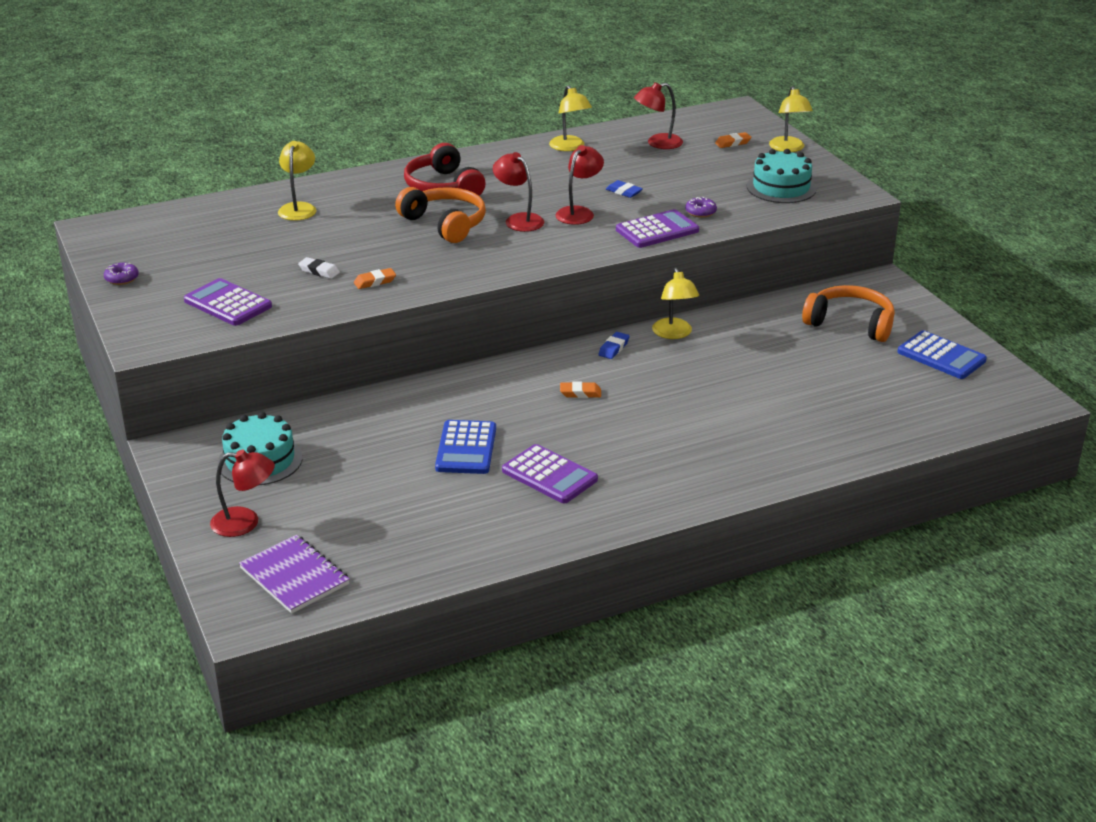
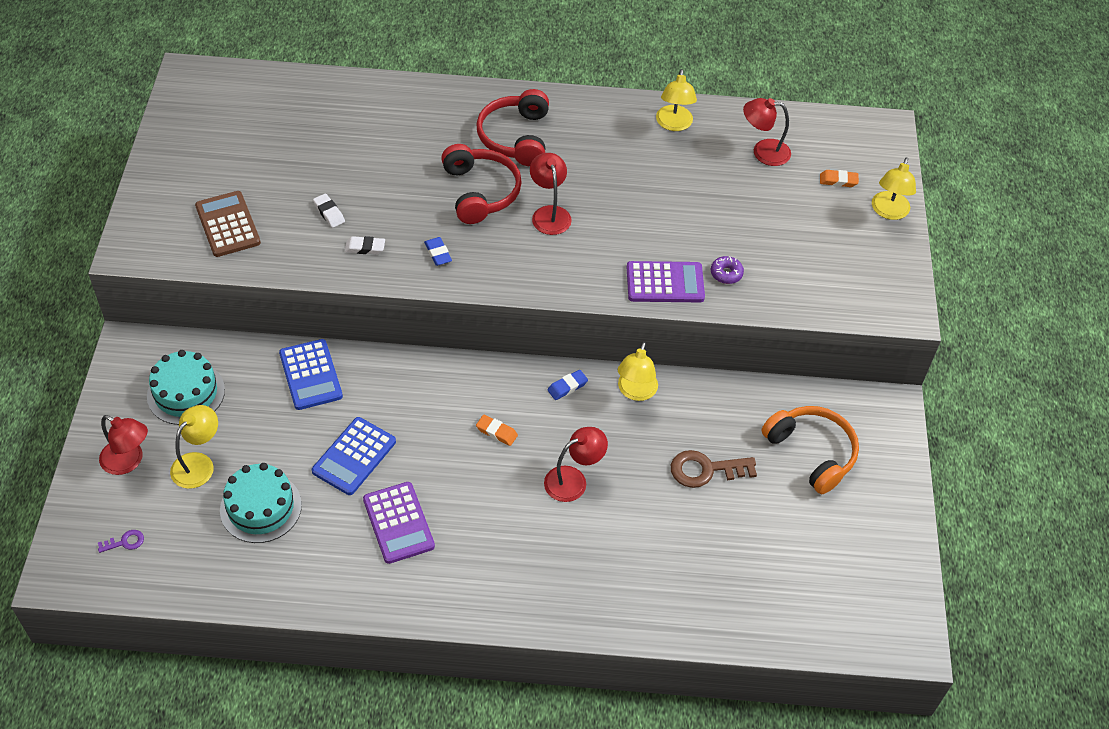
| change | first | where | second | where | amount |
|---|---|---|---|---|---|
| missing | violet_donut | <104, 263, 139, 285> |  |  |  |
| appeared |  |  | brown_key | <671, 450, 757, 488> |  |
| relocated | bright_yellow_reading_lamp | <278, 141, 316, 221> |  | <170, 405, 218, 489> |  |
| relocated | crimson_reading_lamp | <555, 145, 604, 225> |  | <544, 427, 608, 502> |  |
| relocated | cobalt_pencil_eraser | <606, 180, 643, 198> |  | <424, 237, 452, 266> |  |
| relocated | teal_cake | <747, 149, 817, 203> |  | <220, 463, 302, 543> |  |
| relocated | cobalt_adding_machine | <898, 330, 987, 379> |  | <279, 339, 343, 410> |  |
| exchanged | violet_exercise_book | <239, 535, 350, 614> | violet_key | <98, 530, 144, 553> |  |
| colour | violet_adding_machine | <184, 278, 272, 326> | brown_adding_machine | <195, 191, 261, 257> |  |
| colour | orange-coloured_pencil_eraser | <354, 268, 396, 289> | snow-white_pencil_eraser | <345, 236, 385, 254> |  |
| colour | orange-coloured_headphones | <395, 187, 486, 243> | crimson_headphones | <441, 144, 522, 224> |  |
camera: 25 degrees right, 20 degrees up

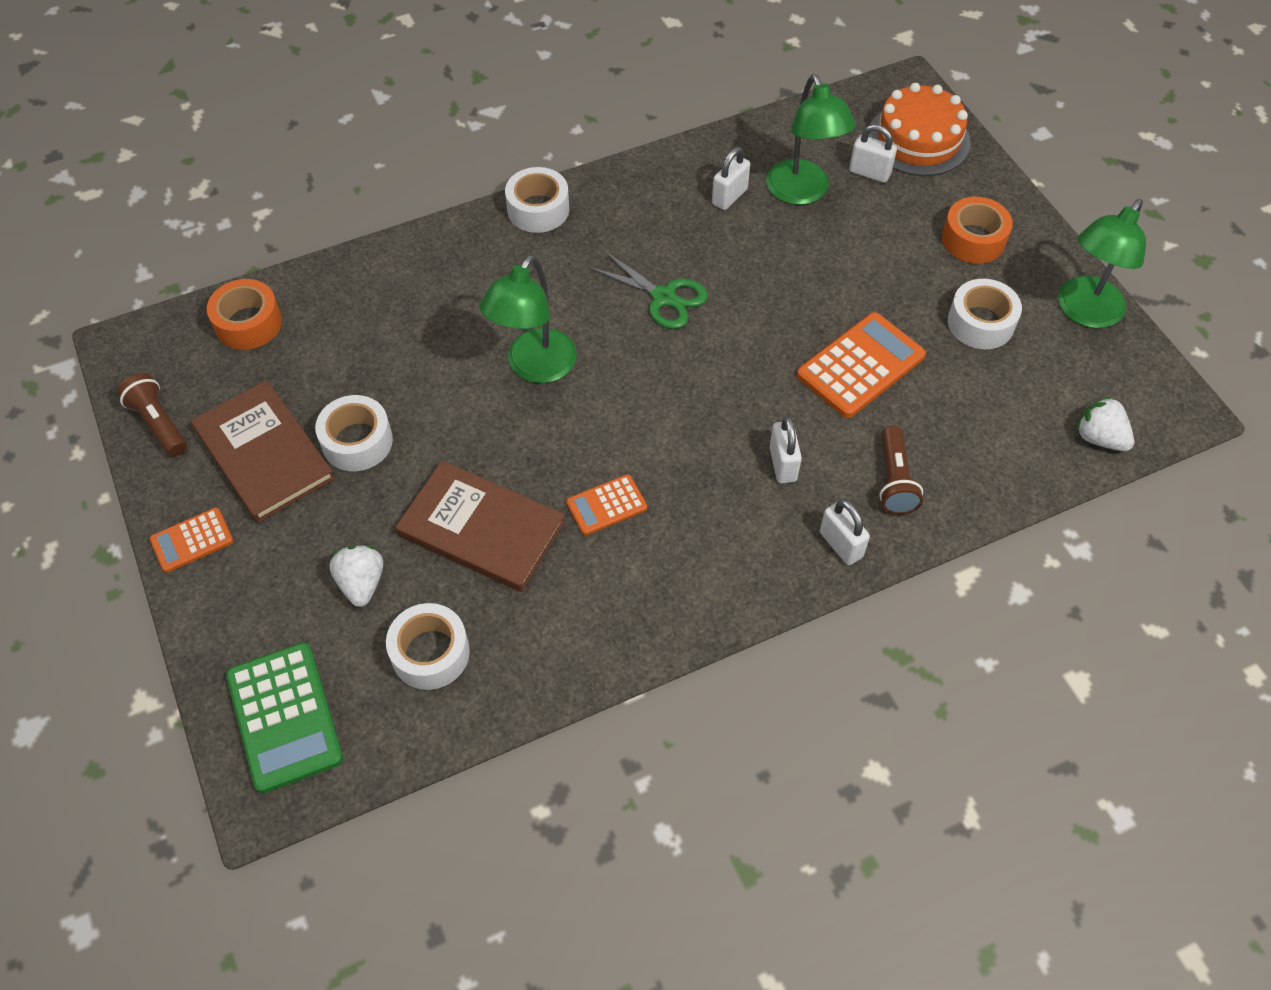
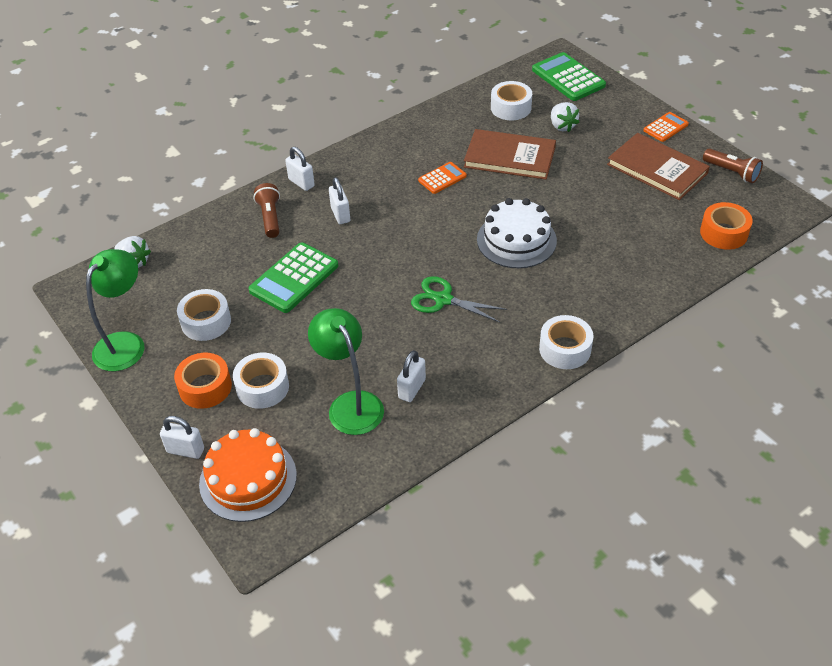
| change | first | where | second | where | amount |
|---|---|---|---|---|---|
| relocated | snow-white_sticky_tape | <315, 395, 393, 471> |  | <233, 353, 289, 409> |  |
| relocated | snow-white_lock | <849, 124, 897, 183> |  | <160, 416, 204, 459> |  |
| exchanged | green_reading_lamp | <479, 255, 577, 383> | snow-white_cake | <477, 198, 557, 268> |  |
| colour | orange-coloured_adding_machine | <797, 312, 926, 418> | green_adding_machine | <248, 242, 338, 313> |  |
camera: 170 degrees right, 10 degrees down

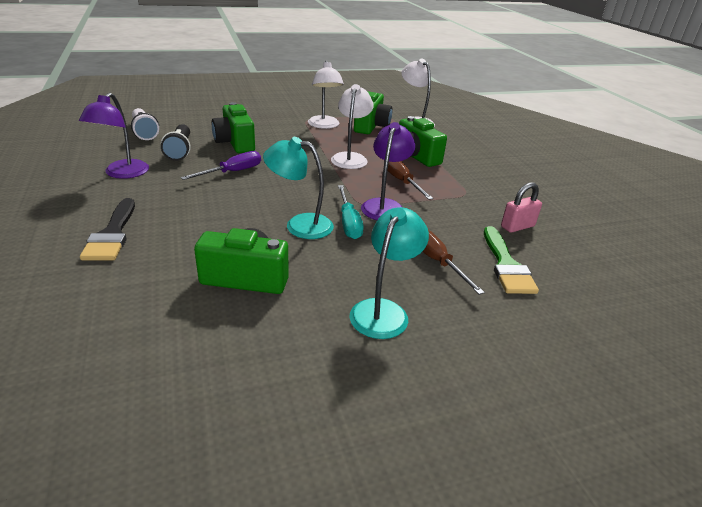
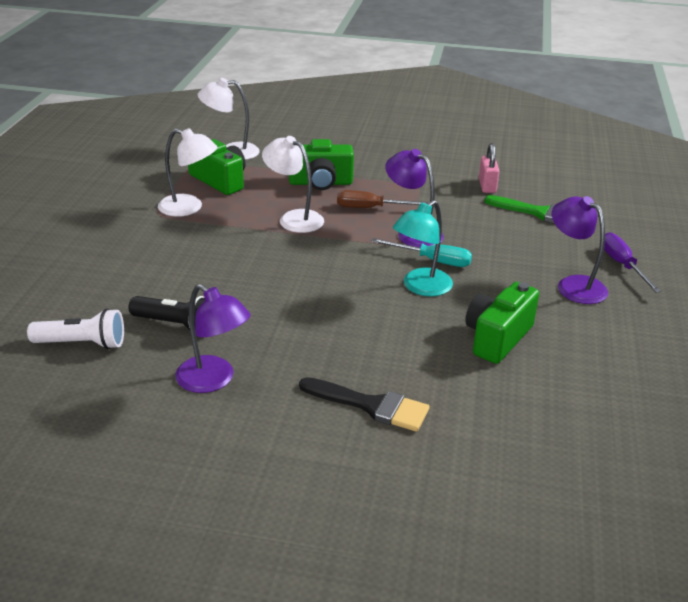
| change | first | where | second | where | amount |
|---|---|---|---|---|---|
| missing | green_compact_camera | <212, 102, 255, 153> |  |  |  |
| missing | brown_flat_screwdriver | <422, 230, 485, 295> |  |  |  |
| relocated | violet_flat_screwdriver | <181, 151, 261, 180> |  | <604, 232, 661, 293> |  |
| colour | teal_reading_lamp | <349, 207, 429, 339> | violet_reading_lamp | <552, 196, 608, 304> |  |
camera: 60 degrees left, 0 degrees up

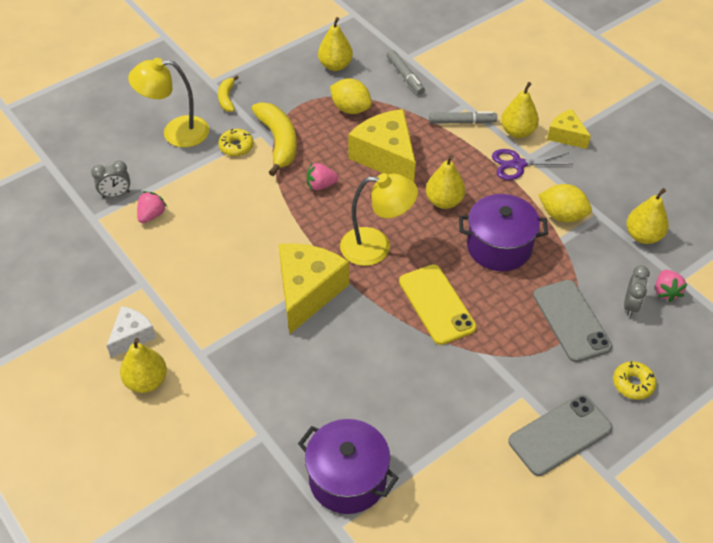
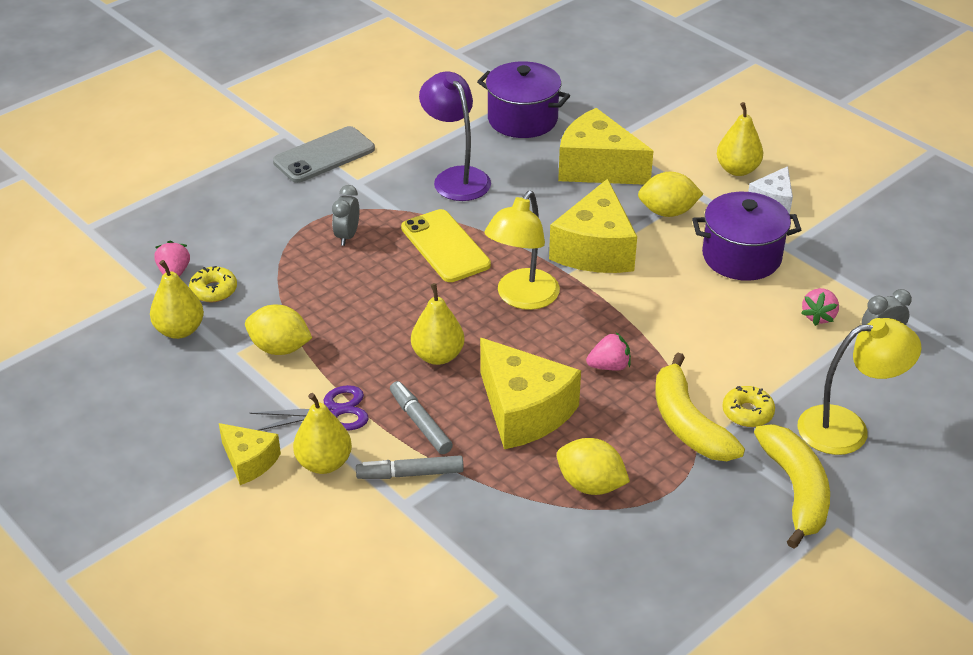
| change | first | where | second | where | amount |
|---|---|---|---|---|---|
| missing | bright_yellow_toy_pear | <318, 17, 353, 71> |  |  |  |
| missing | grey_smartphone | <533, 280, 612, 362> |  |  |  |
| appeared |  |  | violet_reading_lamp | <419, 72, 491, 201> |  |
| appeared |  |  | bright_yellow_cheese | <558, 108, 654, 185> |  |
| appeared |  |  | bright_yellow_toy_lemon | <638, 172, 703, 217> |  |
| relocated | grey_marker_pen | <387, 50, 425, 95> |  | <390, 381, 453, 454> |  |
| relocated | violet_cooking_pot | <459, 194, 548, 271> |  | <692, 192, 801, 281> |  |
| relocated | bright_yellow_donut | <613, 361, 656, 400> |  | <189, 266, 237, 302> |  |
| relocated | grey_bedside_clock | <624, 266, 650, 317> |  | <332, 185, 359, 246> |  |
| spun | bright_yellow_reading_lamp | <340, 173, 418, 266> |  | <484, 191, 560, 310> | 60 degrees counterclockwise |
| size | bright_yellow_banana_fruit | <218, 75, 239, 112> |  | <754, 424, 830, 549> | x1.85 |
camera: 175 degrees right, 10 degrees down

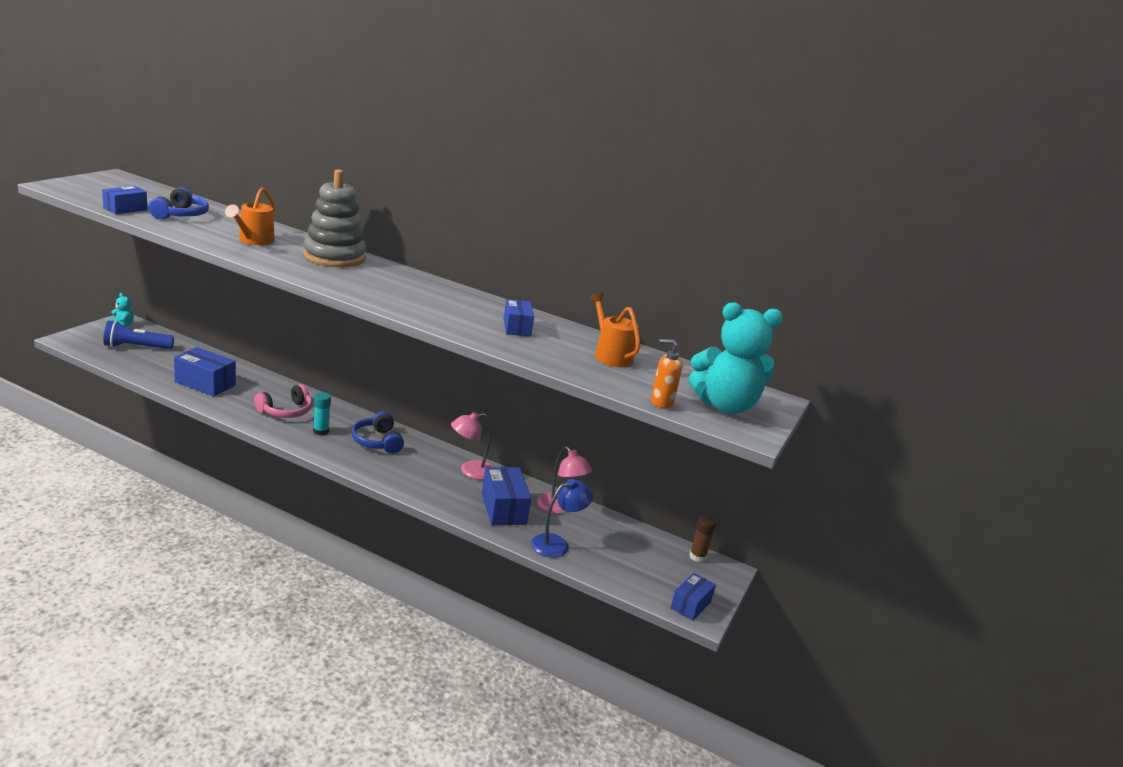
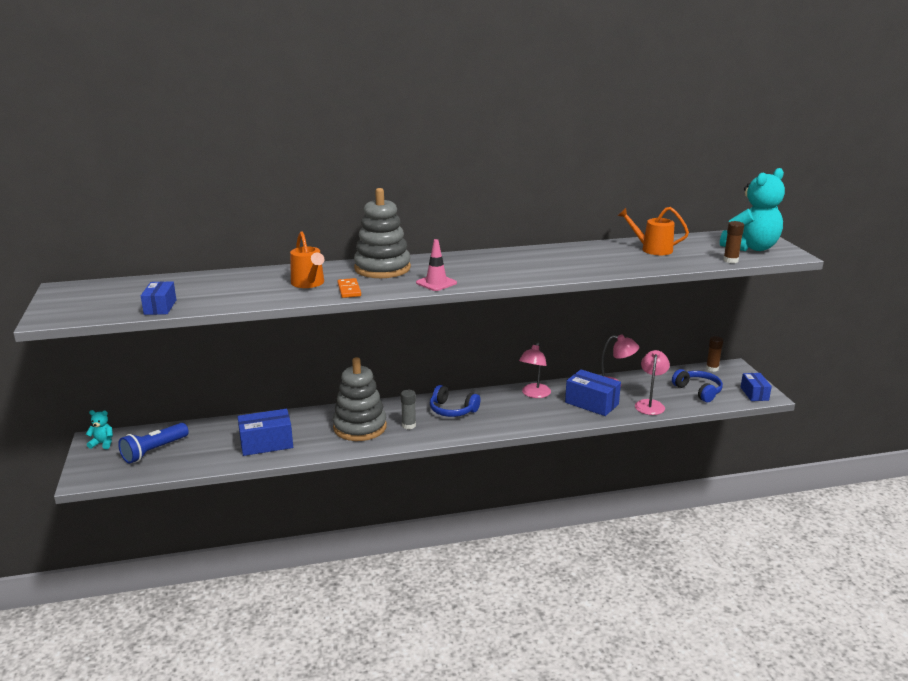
| change | first | where | second | where | amount |
|---|---|---|---|---|---|
| missing | cobalt_parcel | <503, 299, 534, 337> |  |  |  |
| appeared |  |  | orange-coloured_domino_tile | <337, 278, 361, 298> |  |
| appeared |  |  | rose-pink_traffic_cone | <416, 239, 457, 291> |  |
| relocated | cobalt_headphones | <149, 187, 209, 220> |  | <672, 369, 723, 402> |  |
| exchanged | rose-pink_headphones | <254, 384, 312, 418> | grey_ring_stacker | <333, 357, 387, 441> |  |
| exchanged | orange-coloured_soap_dispenser | <651, 339, 683, 408> | brown_glue_stick | <723, 221, 744, 263> |  |
| colour | teal_glue_stick | <313, 392, 331, 436> | grey_glue_stick | <401, 390, 416, 430> |  |
| colour | cobalt_reading_lamp | <531, 479, 593, 557> | rose-pink_reading_lamp | <635, 350, 670, 415> |  |
camera: 35 degrees left, 0 degrees up

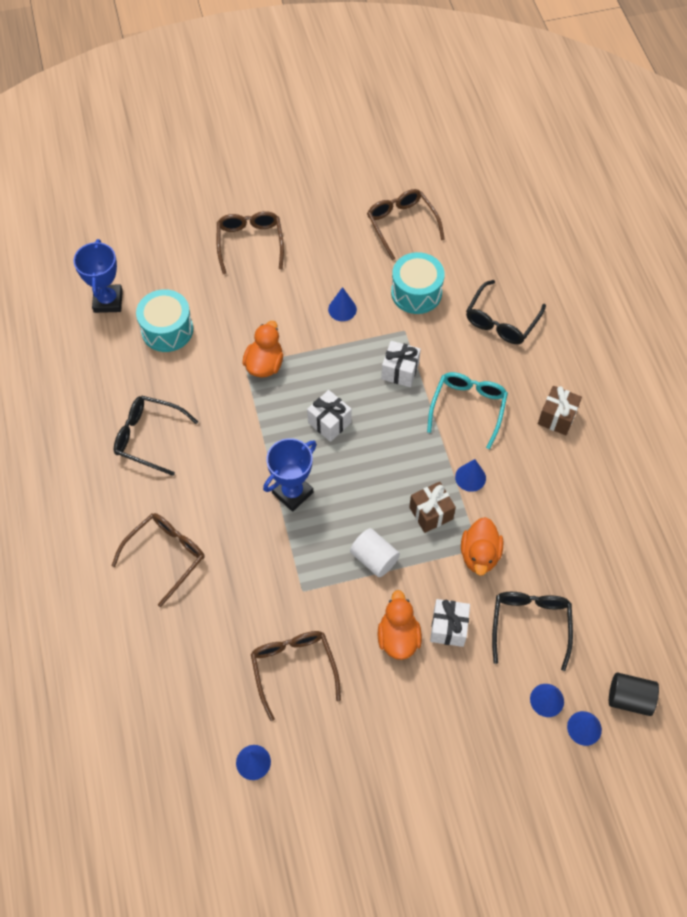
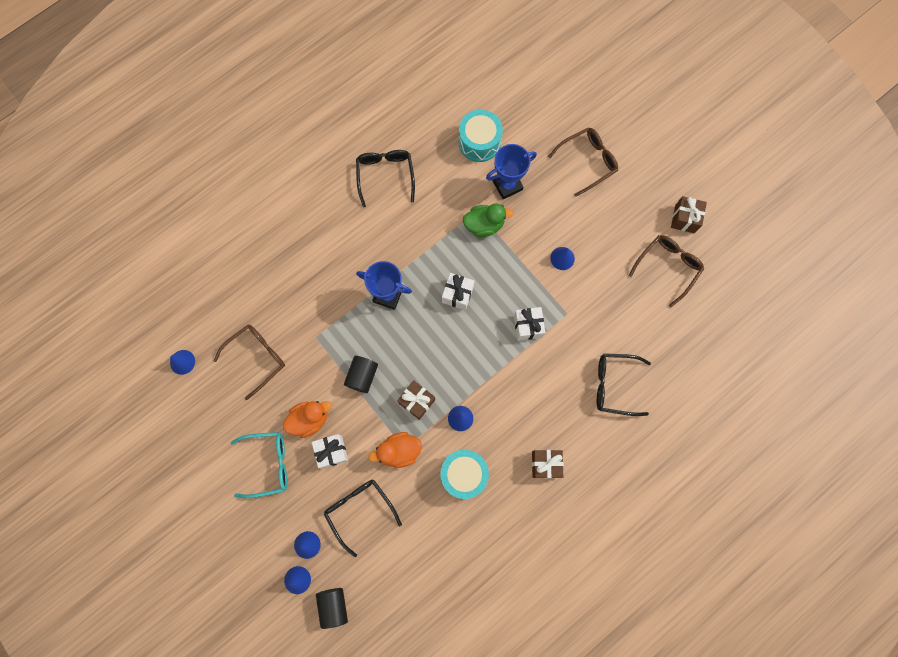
| change | first | where | second | where | amount |
|---|---|---|---|---|---|
| missing | brown_glasses | <111, 513, 205, 607> |  |  |  |
| appeared |  |  | brown_wrapped_gift | <671, 196, 707, 233> |  |
| relocated | cobalt_award_cup | <74, 239, 123, 313> |  | <486, 144, 537, 199> |  |
| relocated | teal_snare_drum | <391, 252, 445, 314> |  | <440, 450, 489, 499> |  |
| relocated | teal_glasses | <427, 372, 508, 449> |  | <231, 432, 287, 498> |  |
| colour | orange-coloured_toy_duck | <242, 321, 283, 377> | green_toy_duck | <463, 204, 513, 237> |  |
| colour | snow-white_cylinder_shape | <350, 528, 400, 577> | jet-black_cylinder_shape | <344, 356, 378, 393> |  |
| spun | jet-black_glasses | <492, 592, 573, 671> |  | <324, 480, 402, 557> | 105 degrees counterclockwise |
camera: 65 degrees right, 15 degrees up

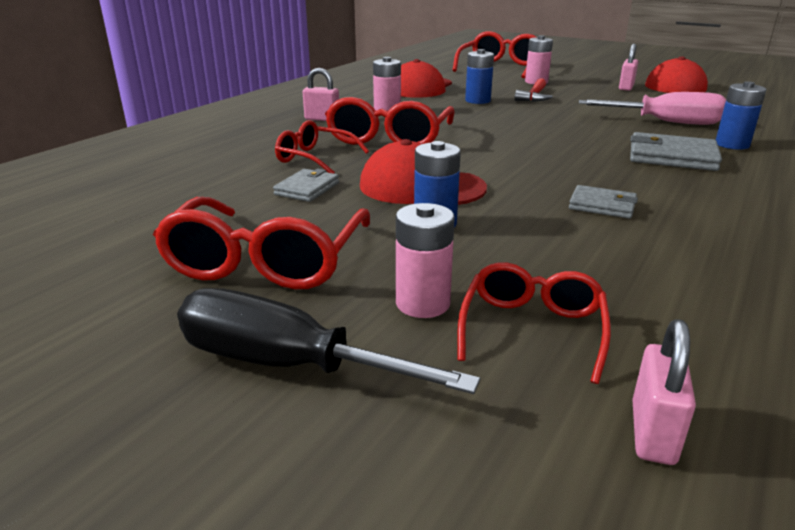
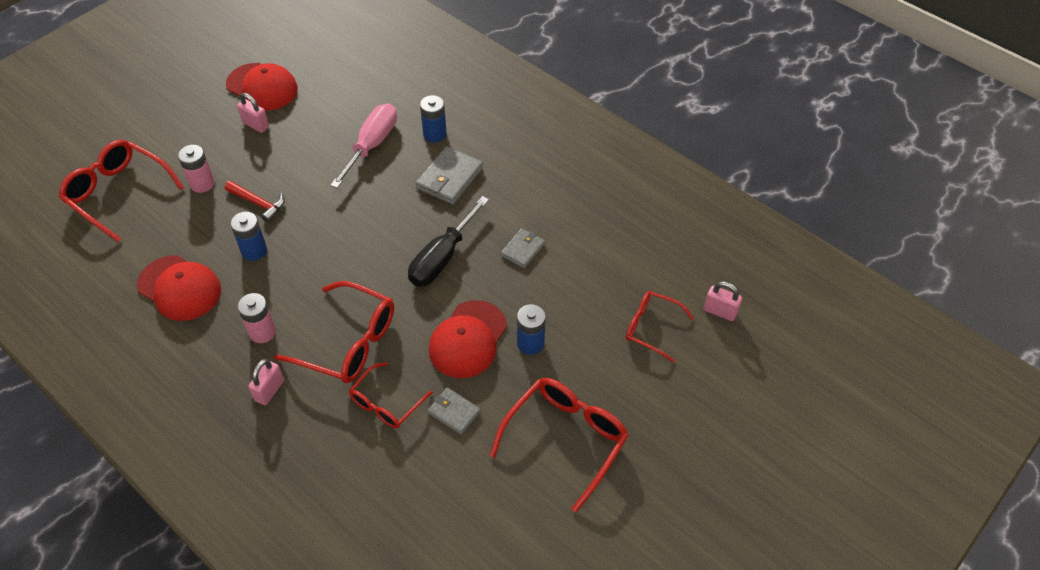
| change | first | where | second | where | amount |
|---|---|---|---|---|---|
| missing | rose-pink_battery | <396, 203, 455, 318> |  |  |  |
| relocated | jet-black_flat_screwdriver | <177, 288, 480, 394> |  | <408, 196, 489, 287> |  |
| spun | crimson_glasses | <153, 197, 370, 289> |  | <490, 378, 629, 512> | 75 degrees counterclockwise |
camera: 80 degrees left, 25 degrees up

